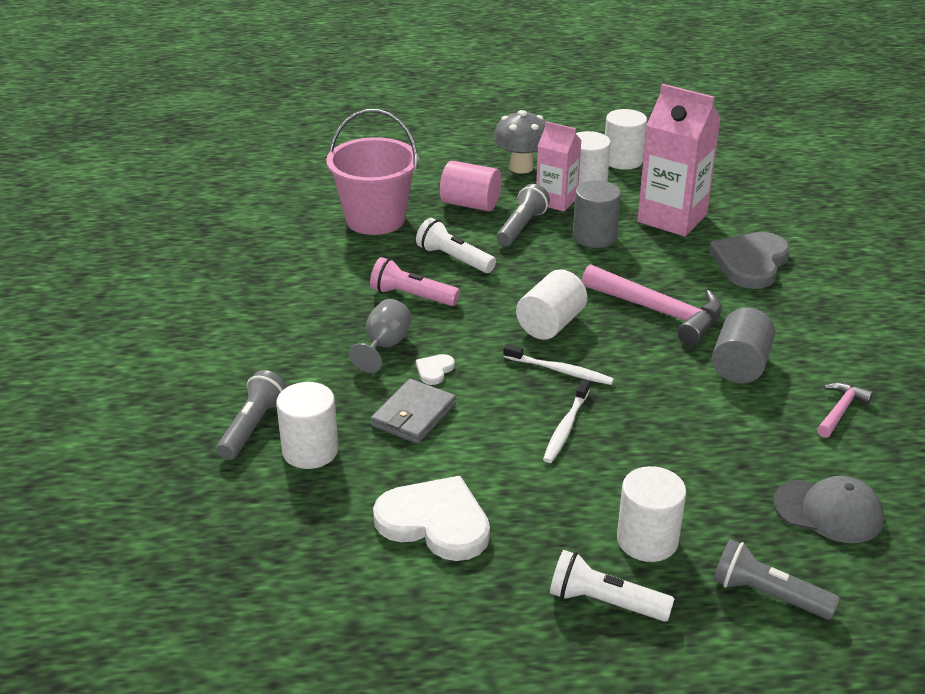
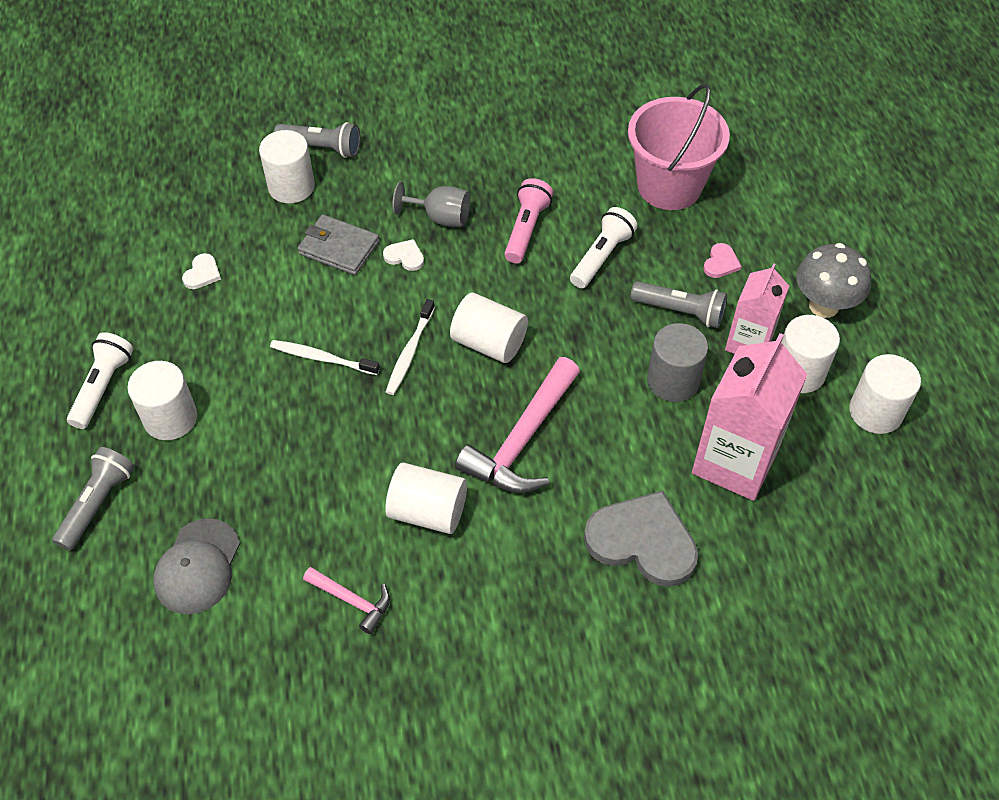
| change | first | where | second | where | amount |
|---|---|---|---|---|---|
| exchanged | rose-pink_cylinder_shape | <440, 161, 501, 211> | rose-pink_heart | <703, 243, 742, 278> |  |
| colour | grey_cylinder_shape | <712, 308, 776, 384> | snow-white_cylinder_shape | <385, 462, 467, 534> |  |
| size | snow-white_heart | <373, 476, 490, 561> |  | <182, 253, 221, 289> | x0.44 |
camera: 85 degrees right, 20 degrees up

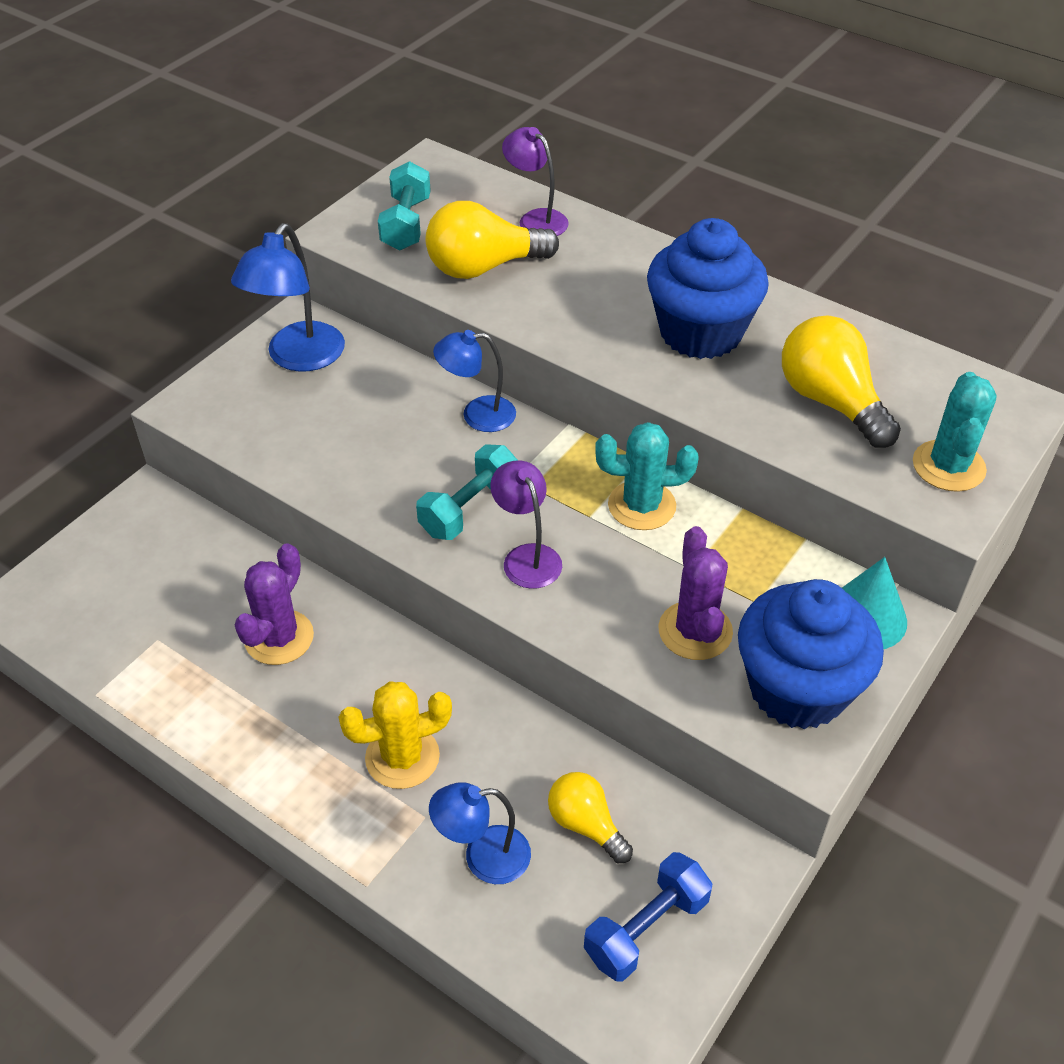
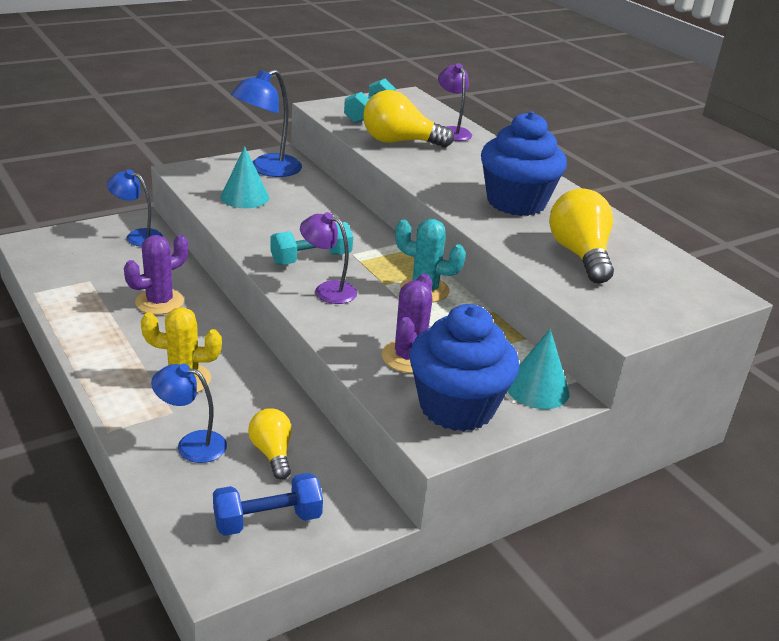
| change | first | where | second | where | amount |
|---|---|---|---|---|---|
| missing | teal_saguaro_cactus | <913, 372, 997, 492> |  |  |  |
| appeared |  |  | teal_solid_cone | <221, 146, 269, 208> |  |
| relocated | cobalt_reading_lamp | <433, 330, 516, 432> |  | <107, 170, 163, 247> |  |
| spun | violet_reading_lamp | <490, 461, 562, 589> |  | <300, 212, 357, 304> | 60 degrees counterclockwise |
camera: 20 degrees right, 15 degrees down

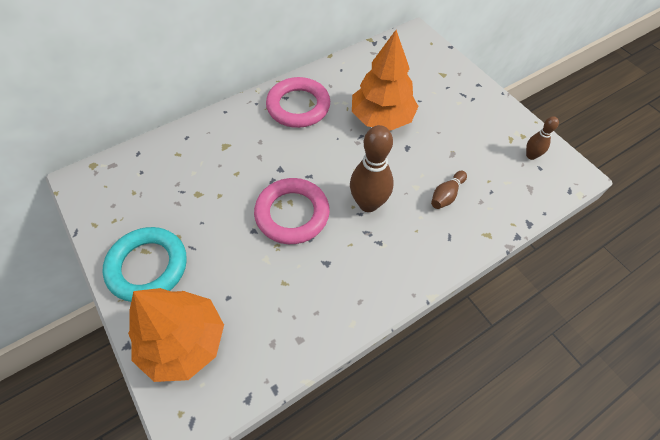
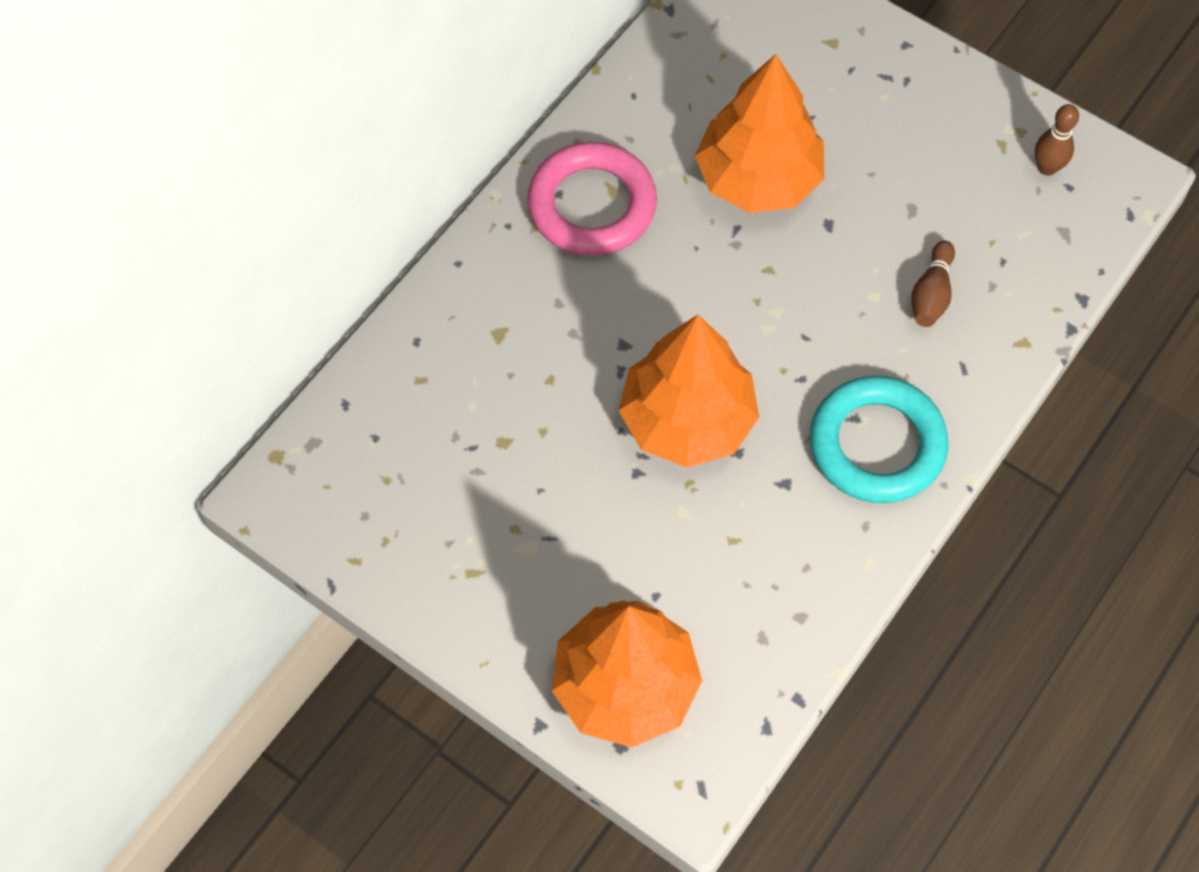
| change | first | where | second | where | amount |
|---|---|---|---|---|---|
| missing | brown_tenpin | <350, 125, 394, 212> |  |  |  |
| relocated | teal_hoop | <102, 227, 187, 302> |  | <810, 376, 949, 503> |  |
| exchanged | rose-pink_hoop | <254, 178, 330, 244> | orange-coloured_fir_tree | <618, 315, 759, 467> |  |
camera: 20 degrees left, 5 degrees up

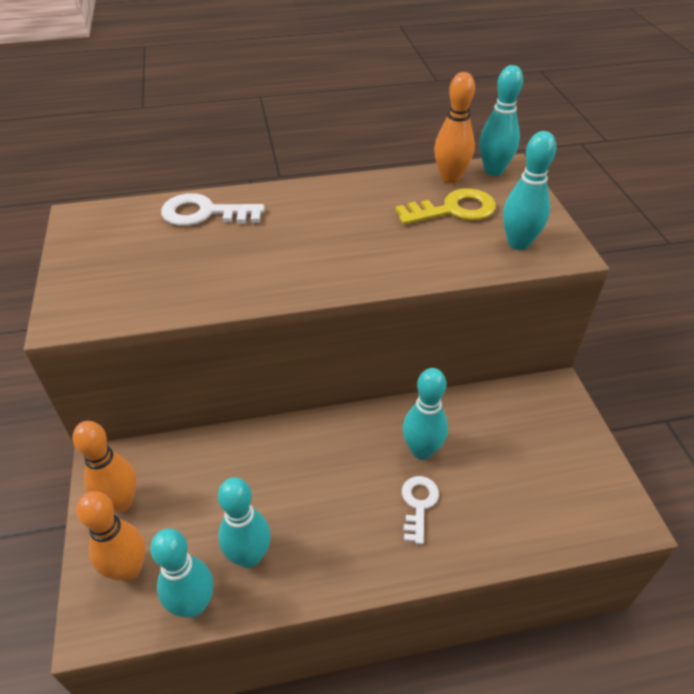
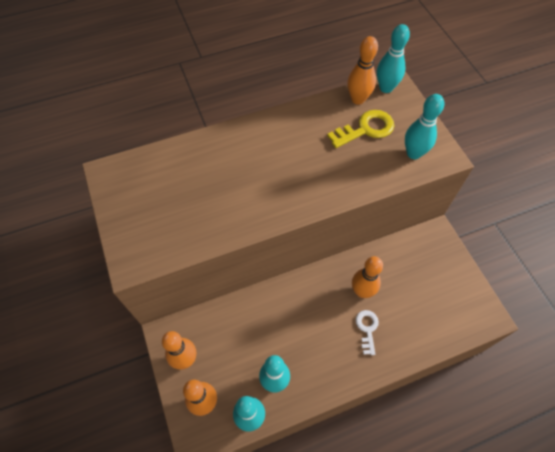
| change | first | where | second | where | amount |
|---|---|---|---|---|---|
| missing | snow-white_key | <161, 193, 265, 226> |  |  |  |
| colour | teal_tenpin | <402, 368, 448, 460> | orange-coloured_tenpin | <352, 256, 383, 298> |  |
camera: 10 degrees left, 15 degrees up

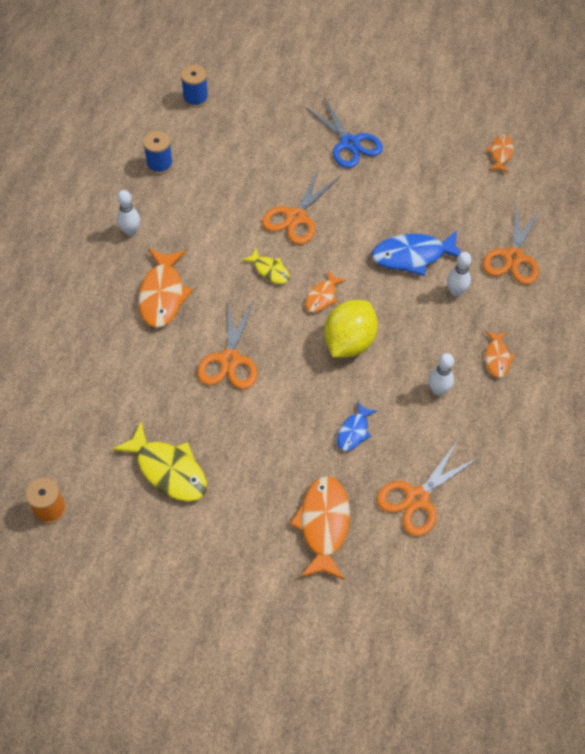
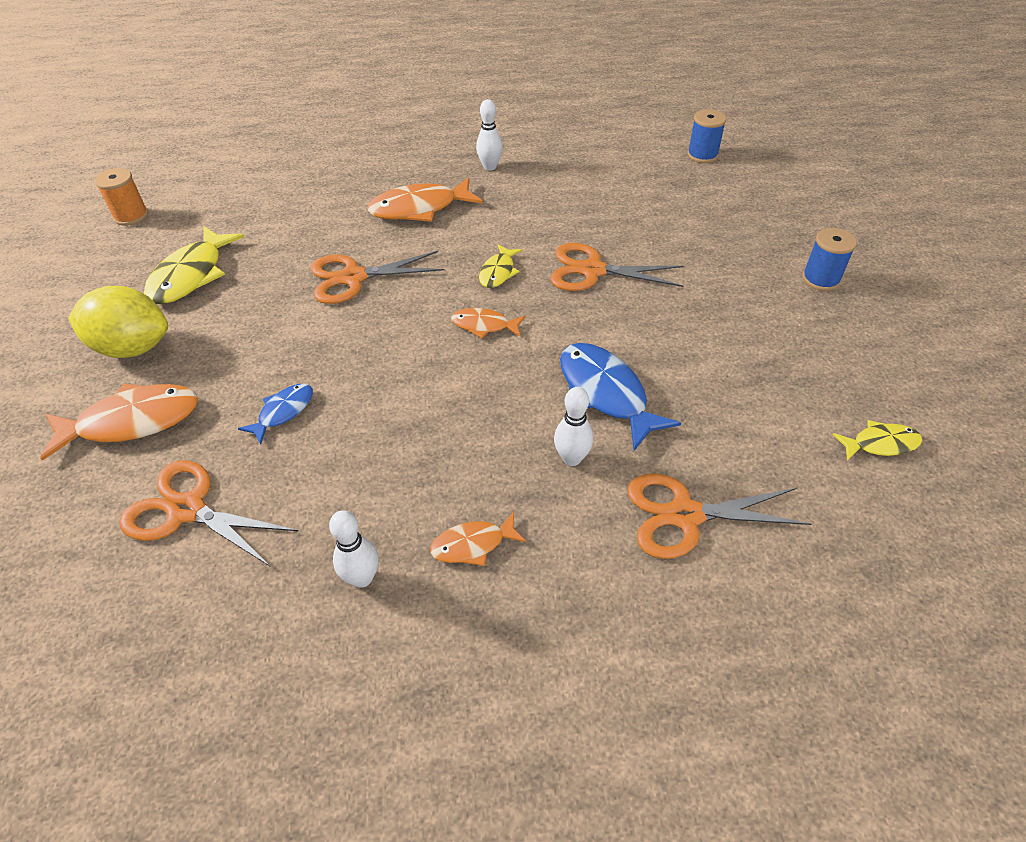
| change | first | where | second | where | amount |
|---|---|---|---|---|---|
| missing | cobalt_pair_of_scissors | <305, 98, 383, 168> |  |  |  |
| relocated | cobalt_spool | <143, 131, 173, 174> |  | <802, 228, 857, 291> |  |
| relocated | bright_yellow_toy_lemon | <324, 300, 378, 357> |  | <68, 286, 168, 358> |  |
| relocated | snow-white_tenpin | <428, 353, 454, 396> |  | <329, 510, 379, 588> |  |
| colour | orange-coloured_toy_fish | <486, 135, 514, 173> | bright_yellow_toy_fish | <832, 420, 922, 461> |  |
| spun | cobalt_toy_fish | <337, 401, 377, 451> |  | <238, 384, 313, 444> | 120 degrees clockwise |
camera: 70 degrees right, 10 degrees down

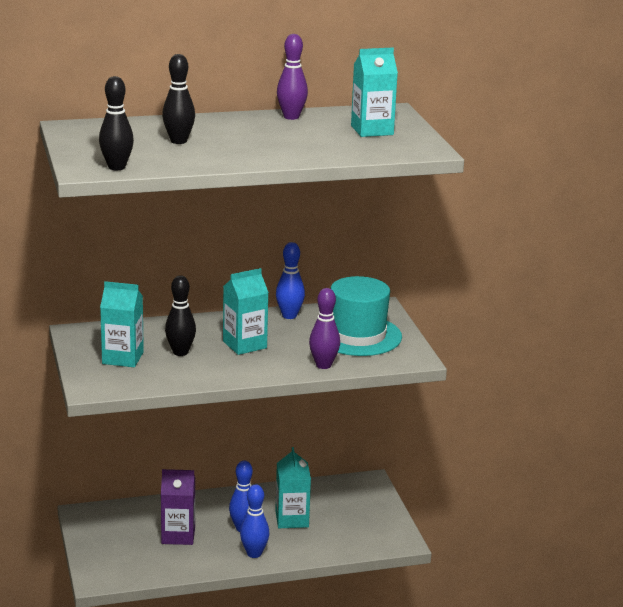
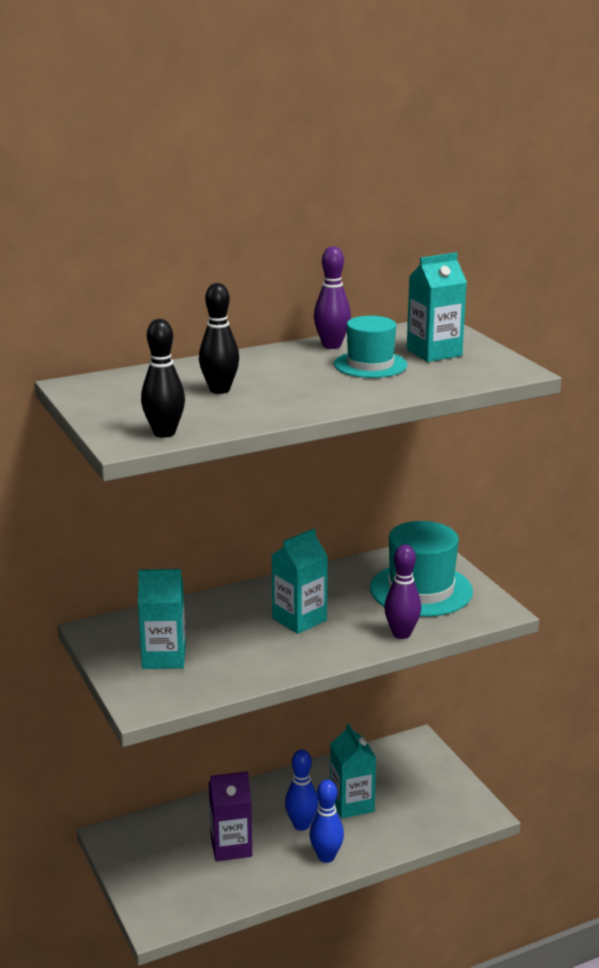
| change | first | where | second | where | amount |
|---|---|---|---|---|---|
| missing | jet-black_tenpin | <165, 275, 196, 356> |  |  |  |
| missing | cobalt_tenpin | <276, 242, 305, 319> |  |  |  |
| appeared |  |  | teal_tall_hat | <334, 316, 407, 378> |  |
camera: 10 degrees left, 0 degrees up

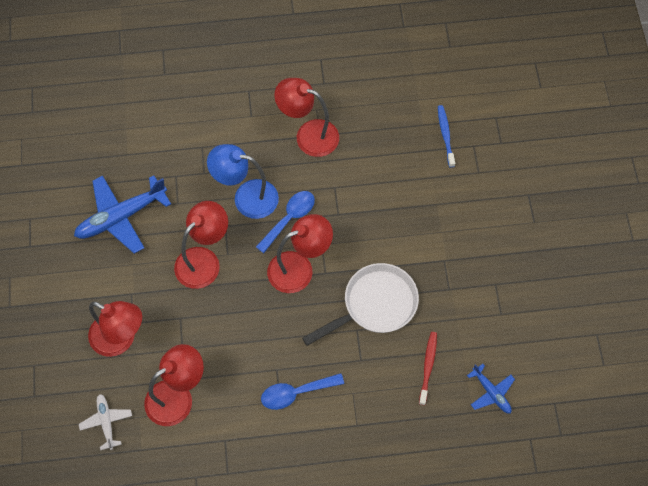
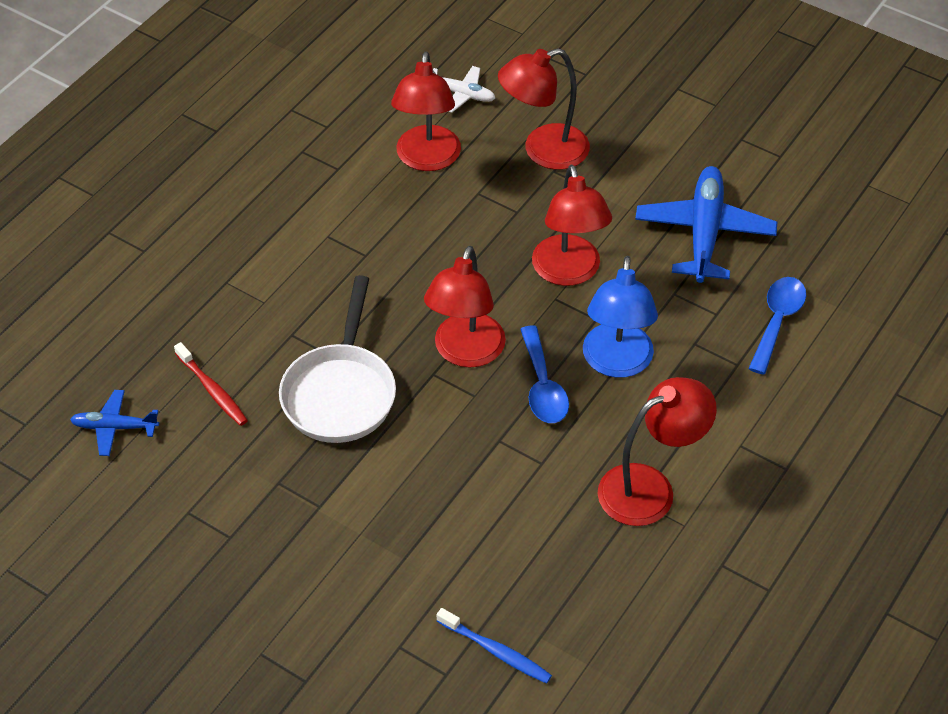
| change | first | where | second | where | amount |
|---|---|---|---|---|---|
| relocated | cobalt_tablespoon | <261, 373, 344, 410> |  | <748, 277, 806, 375> |  |
| spun | cobalt_reading_lamp | <207, 144, 279, 219> |  | <583, 256, 658, 378> | 135 degrees clockwise |
camera: 130 degrees right, 15 degrees down

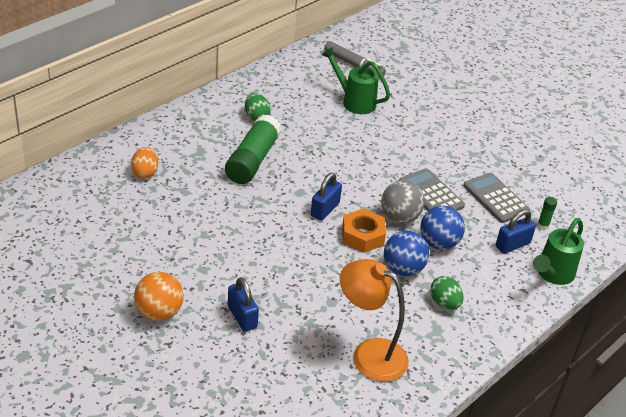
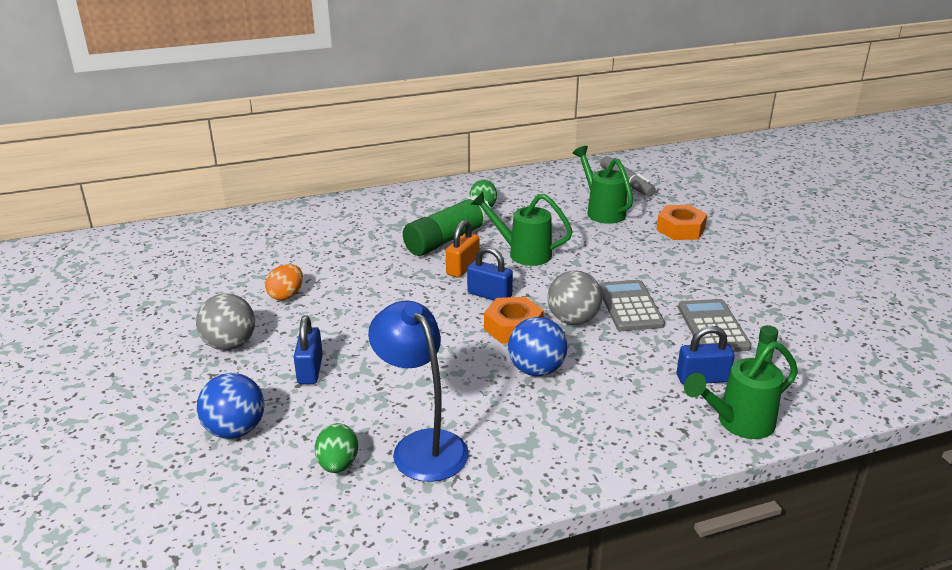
| change | first | where | second | where | amount |
|---|---|---|---|---|---|
| appeared |  |  | orange-coloured_lock | <446, 220, 479, 278> |  |
| appeared |  |  | green_watering_can | <471, 192, 573, 266> |  |
| appeared |  |  | orange-coloured_hexagon_nut | <656, 205, 707, 240> |  |
| relocated | orange-coloured_egg | <131, 147, 158, 178> |  | <265, 264, 303, 301> |  |
| relocated | cobalt_ball | <420, 205, 465, 250> |  | <197, 373, 264, 439> |  |
| relocated | green_egg | <430, 276, 464, 309> |  | <315, 423, 358, 473> |  |
| colour | orange-coloured_ball | <134, 272, 184, 321> | grey_ball | <196, 293, 255, 350> |  |
| colour | orange-coloured_reading_lamp | <340, 259, 409, 382> | cobalt_reading_lamp | <368, 301, 469, 482> |  |
| spun | cobalt_lock | <311, 173, 342, 221> |  | <467, 246, 513, 300> | 60 degrees clockwise |
camera: 30 degrees right, 10 degrees down

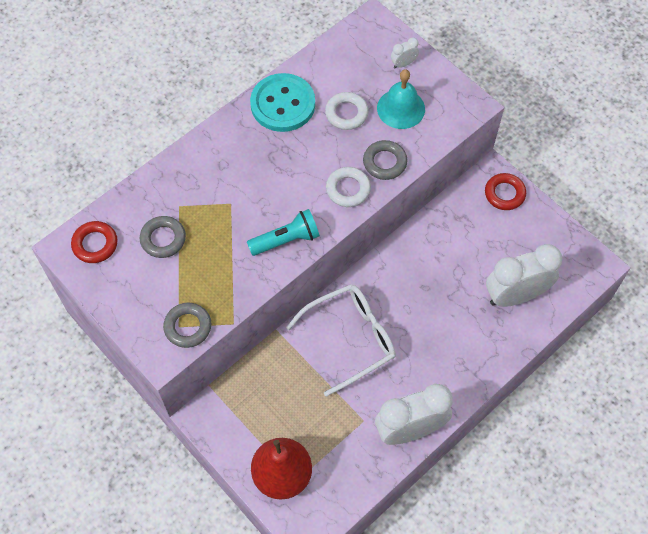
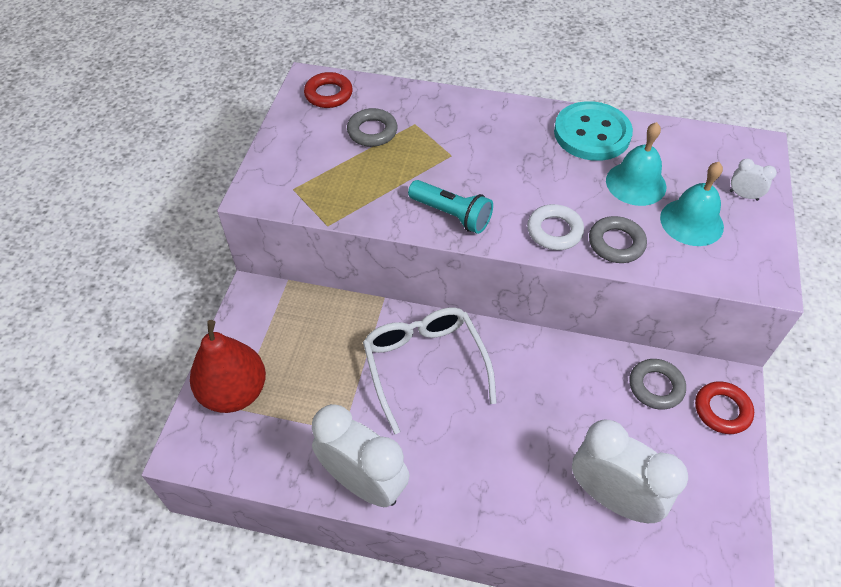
| change | first | where | second | where | amount |
|---|---|---|---|---|---|
| relocated | grey_hoop | <163, 303, 211, 348> |  | <629, 359, 686, 410> |  |
| exchanged | snow-white_hoop | <325, 92, 368, 130> | teal_bell | <606, 122, 666, 206> |  |
| spun | snow-white_glasses | <286, 284, 396, 397> |  | <363, 308, 497, 434> | 135 degrees counterclockwise |
camera: 55 degrees right, 10 degrees down

